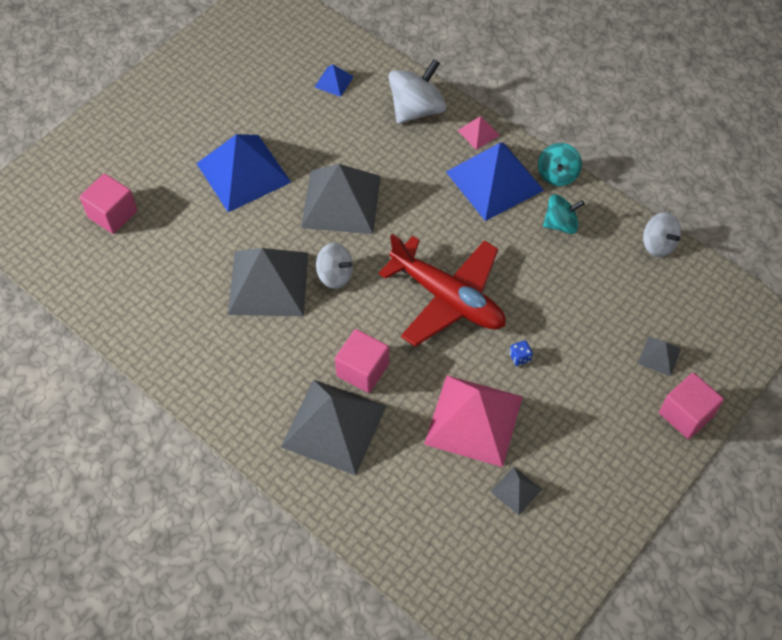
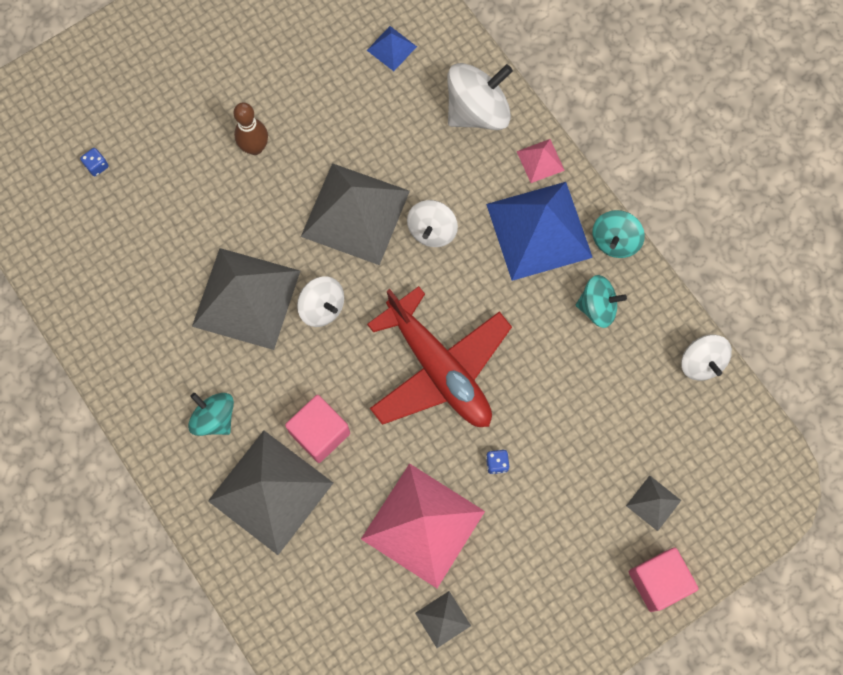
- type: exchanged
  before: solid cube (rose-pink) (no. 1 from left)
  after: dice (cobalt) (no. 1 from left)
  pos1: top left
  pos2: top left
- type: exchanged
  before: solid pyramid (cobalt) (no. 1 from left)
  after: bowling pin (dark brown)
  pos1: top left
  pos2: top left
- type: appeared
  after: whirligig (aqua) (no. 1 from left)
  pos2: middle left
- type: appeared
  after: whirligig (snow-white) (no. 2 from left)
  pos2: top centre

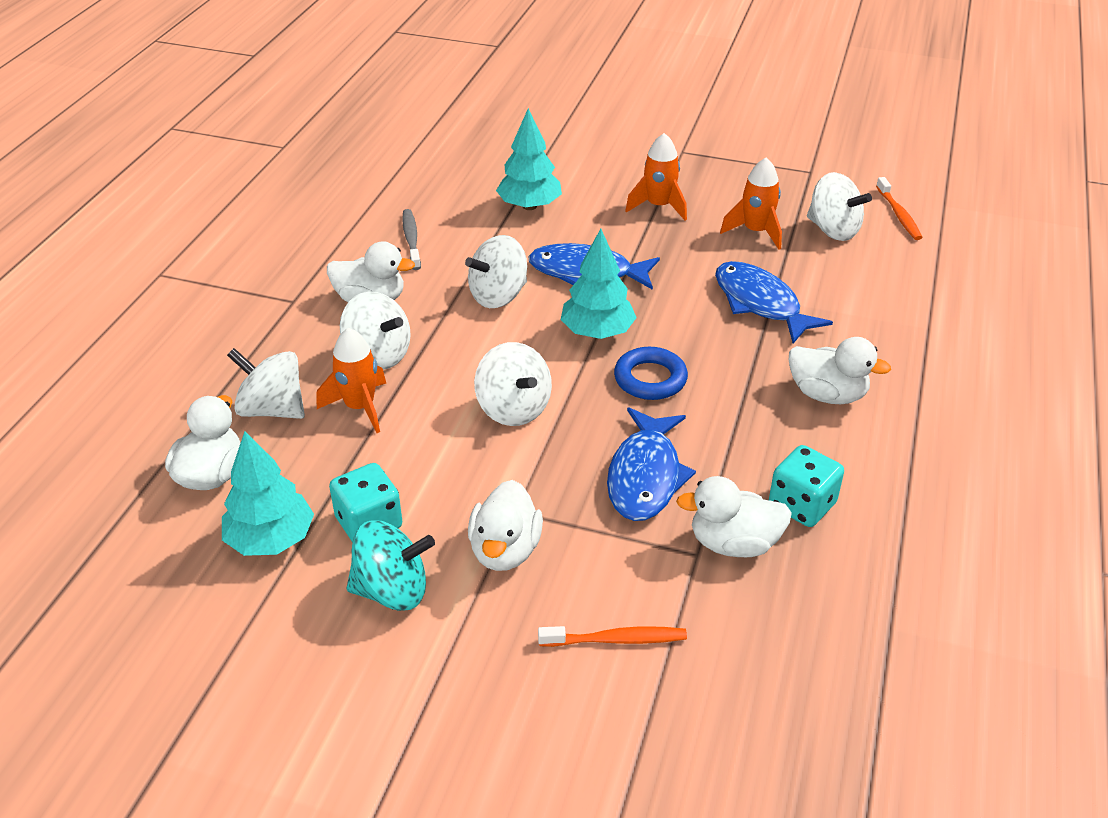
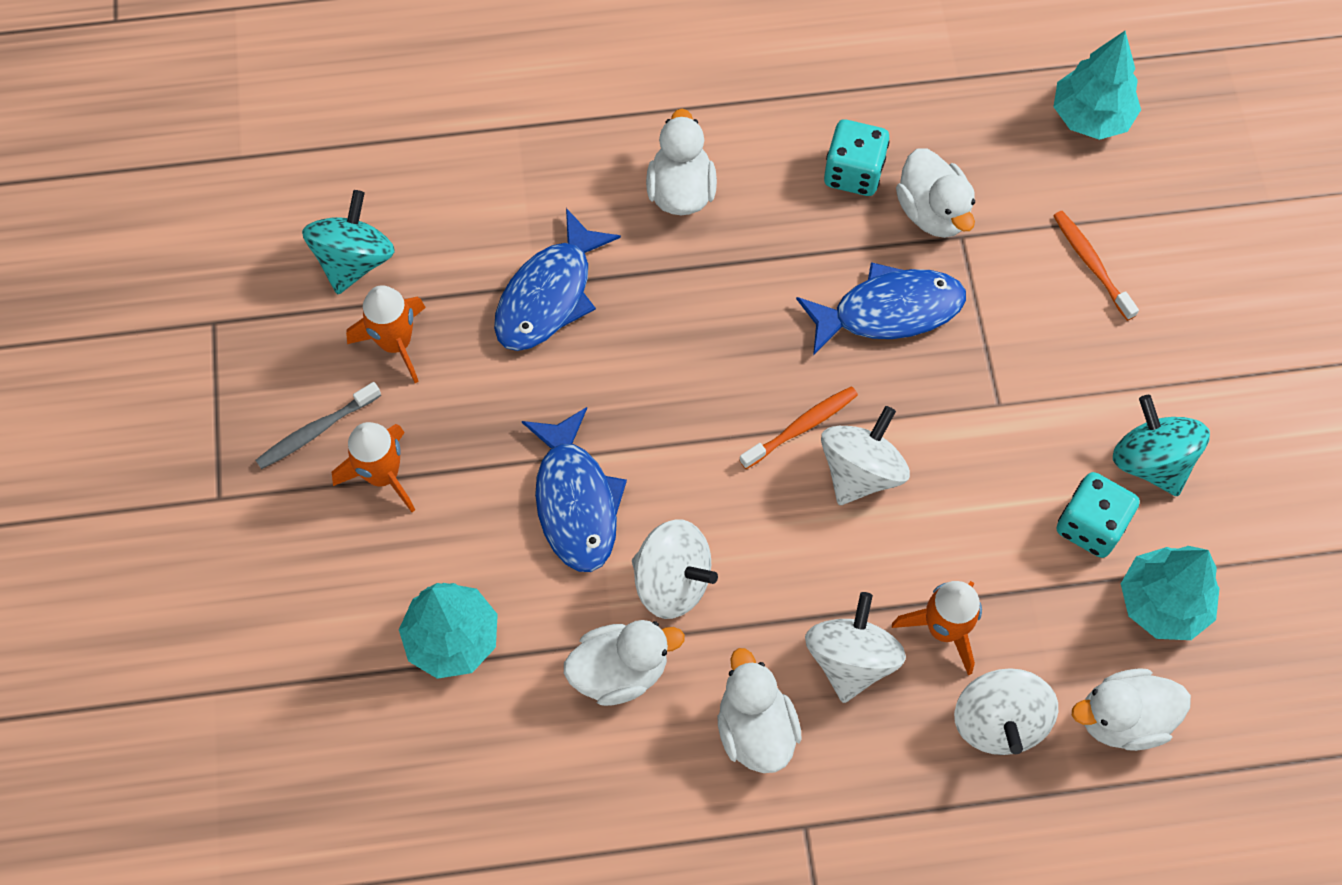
- type: relocated
  before: toothbrush (grey)
  pos1: top centre
  pos2: middle left
- type: relocated
  before: rubber duck (snow-white) (no. 3 from left in the first image)
  after: rubber duck (snow-white) (no. 1 from left)
  pos1: centre
  pos2: bottom centre
- type: relocated
  before: fir tree (aqua) (no. 3 from left in the first image)
  after: fir tree (aqua) (no. 2 from left)
  pos1: centre
  pos2: top right
- type: missing
  before: ring (cobalt)
  pos1: centre
- type: colour
  before: whirligig (snow-white) (no. 5 from left)
  after: whirligig (aqua) (no. 1 from left)
  pos1: top right
  pos2: top left
- type: relocated
  before: toothbrush (orange-coloured) (no. 2 from left in the first image)
  after: toothbrush (orange-coloured) (no. 1 from left)
  pos1: top right
  pos2: centre

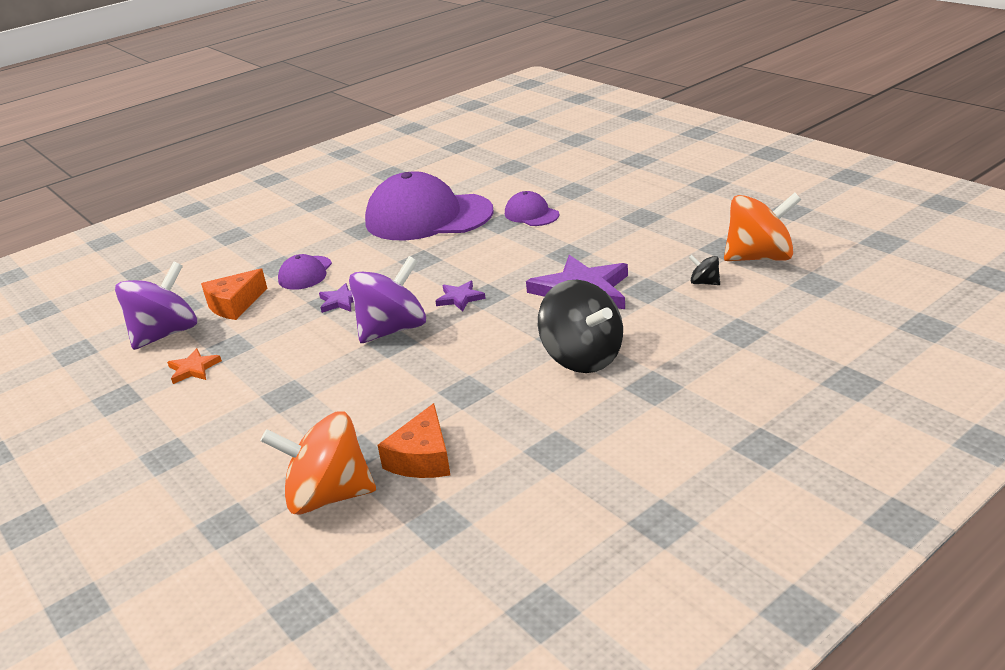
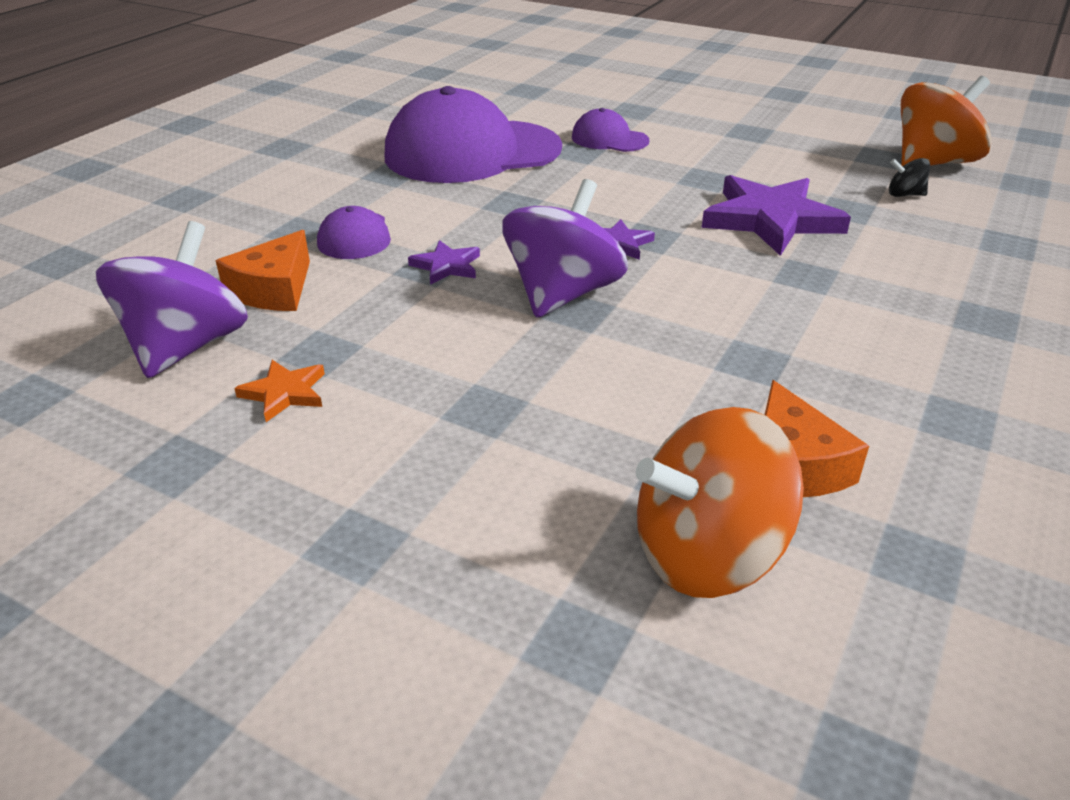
- type: missing
  before: whirligig (black) (no. 1 from left)
  pos1: centre

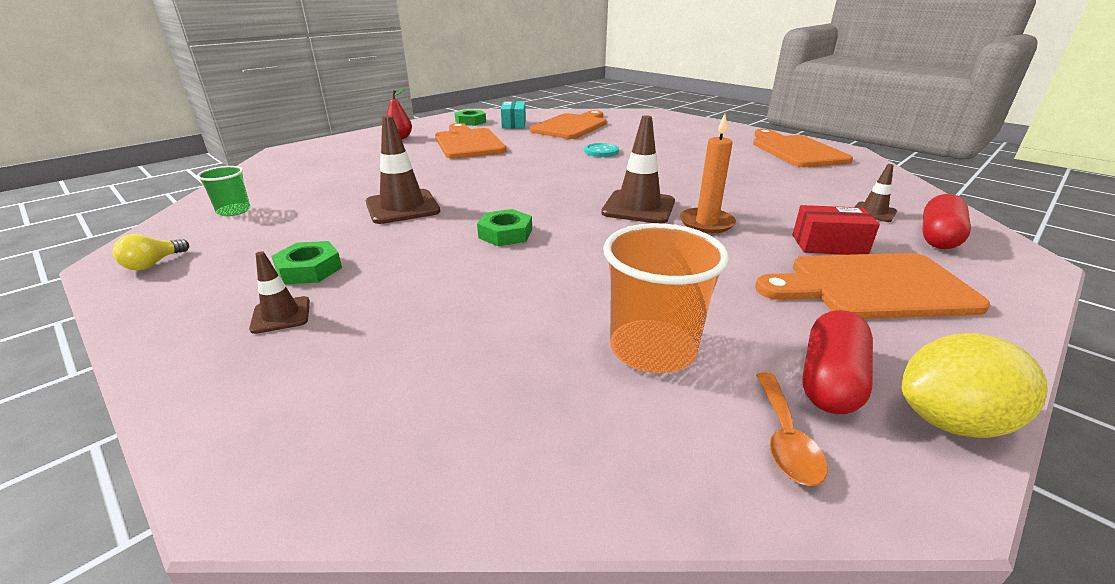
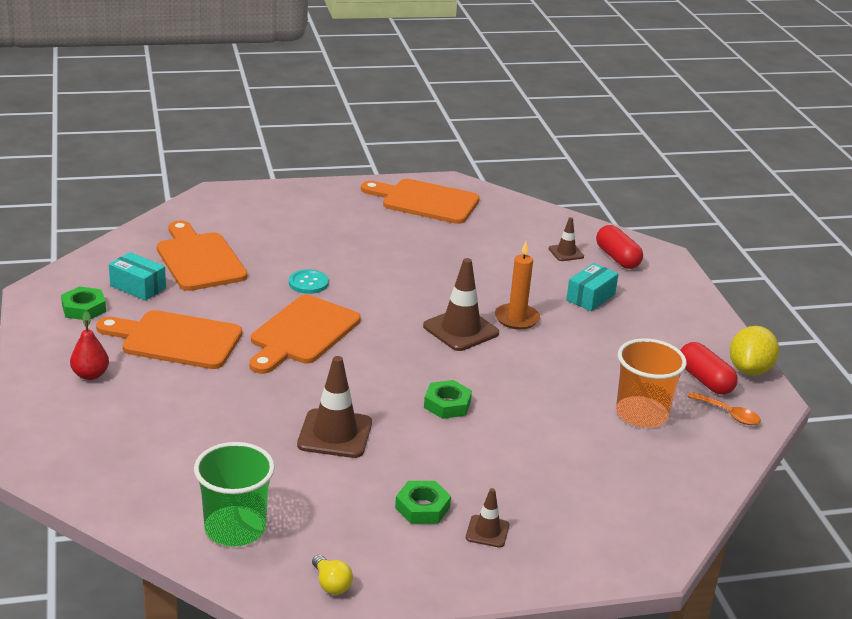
- type: size
  before: cup (leaf-green)
  pos1: top left
  pos2: bottom left
  scale: 1.78
- type: relocated
  before: bread board (orange-coloured) (no. 4 from left in the first image)
  after: bread board (orange-coloured) (no. 3 from left)
  pos1: middle right
  pos2: centre
- type: colour
  before: box (red)
  after: box (aqua) (no. 2 from left)
  pos1: middle right
  pos2: middle right

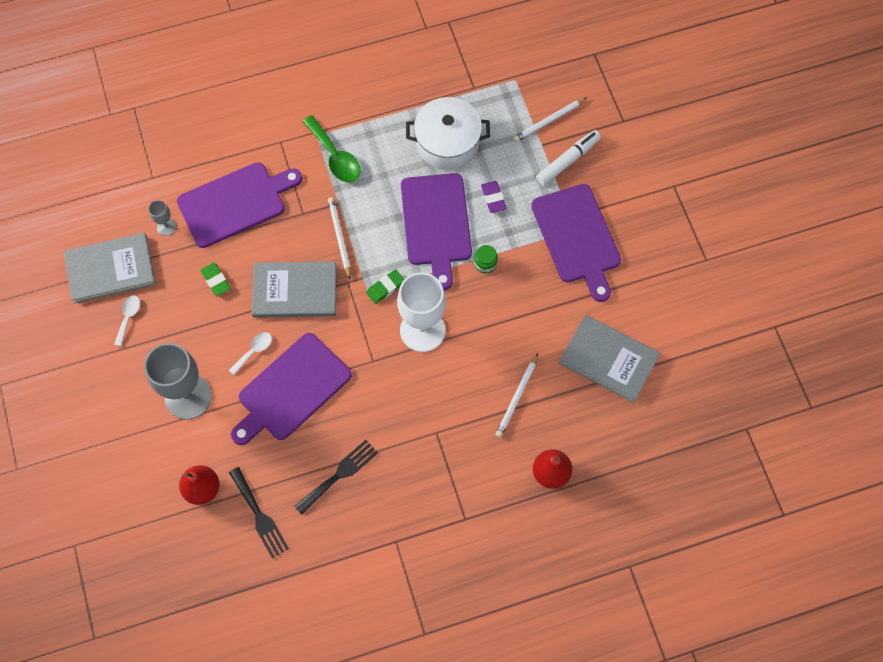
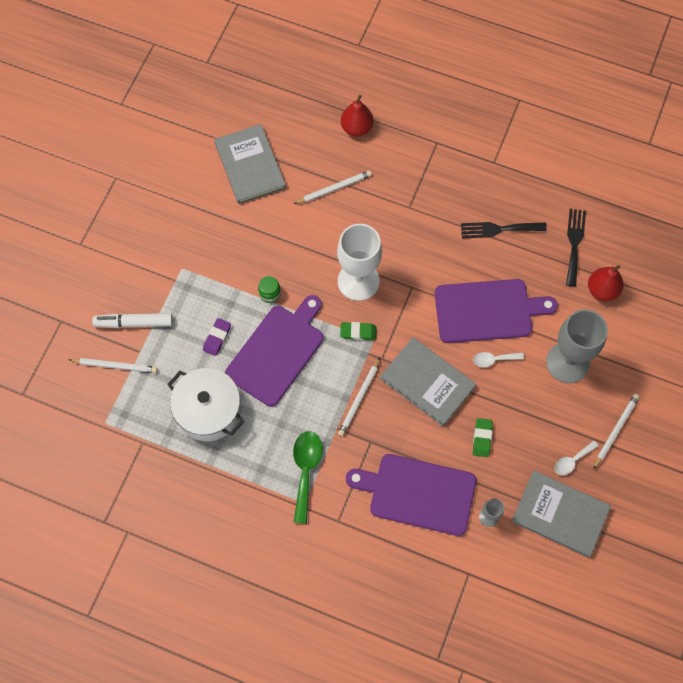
- type: missing
  before: bread board (royal purple) (no. 4 from left)
  pos1: centre
- type: appeared
  after: lead pencil (snow-white) (no. 4 from left)
  pos2: middle right

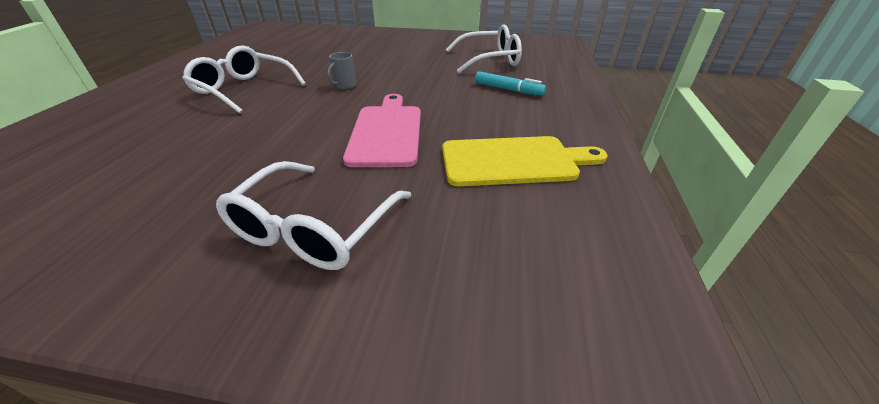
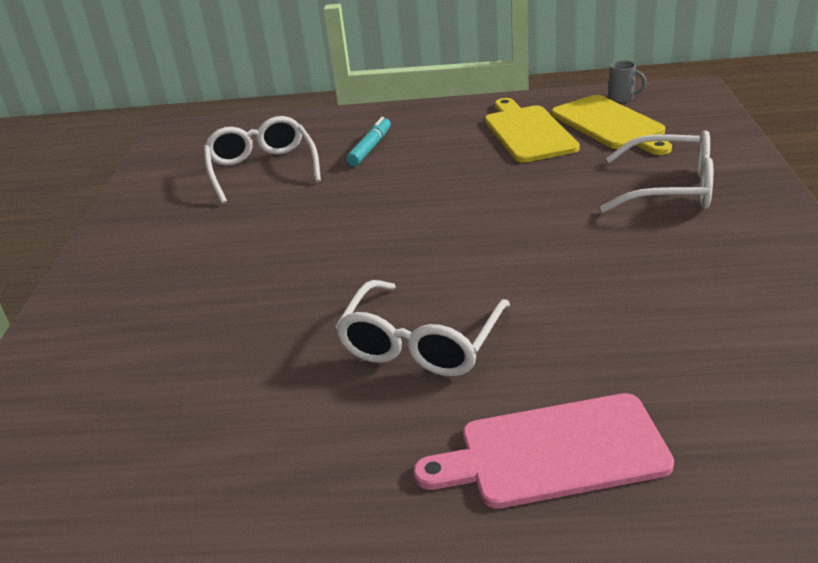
- type: relocated
  before: tea mug (grey)
  pos1: top centre
  pos2: top right
- type: relocated
  before: bread board (rose-pink)
  pos1: top centre
  pos2: bottom centre
- type: appeared
  after: bread board (bright yellow) (no. 2 from left)
  pos2: top right

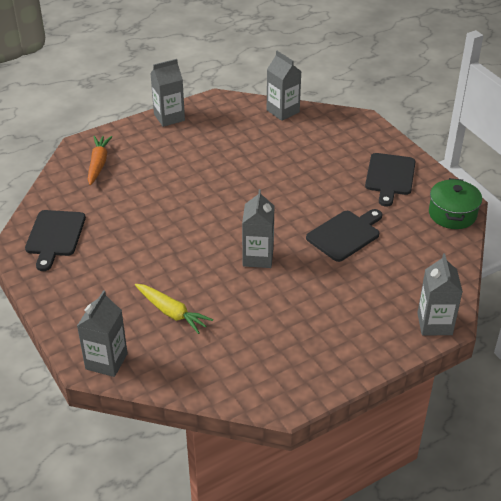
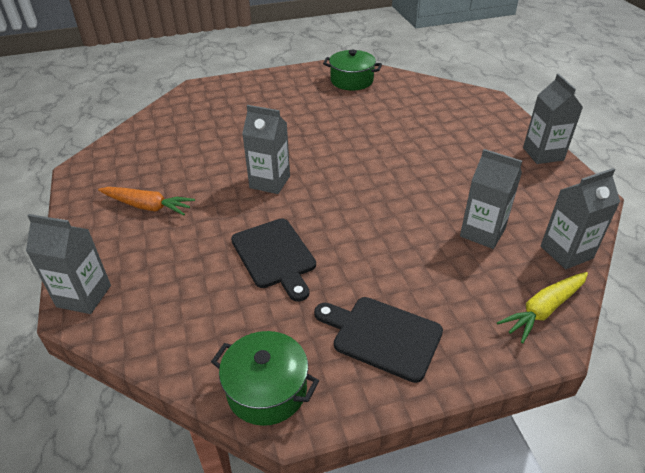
- type: exchanged
  before: bread board (black) (no. 1 from left)
  after: cooking pot (leaf-green) (no. 2 from left)
  pos1: middle left
  pos2: top centre
- type: relocated
  before: milk carton (grey) (no. 1 from left in the first image)
  after: milk carton (grey) (no. 3 from left)
  pos1: middle left
  pos2: middle right
- type: relocated
  before: toy carrot (orange-coloured)
  pos1: top left
  pos2: middle left
- type: relocated
  before: toy carrot (bright yellow)
  pos1: centre
  pos2: middle right

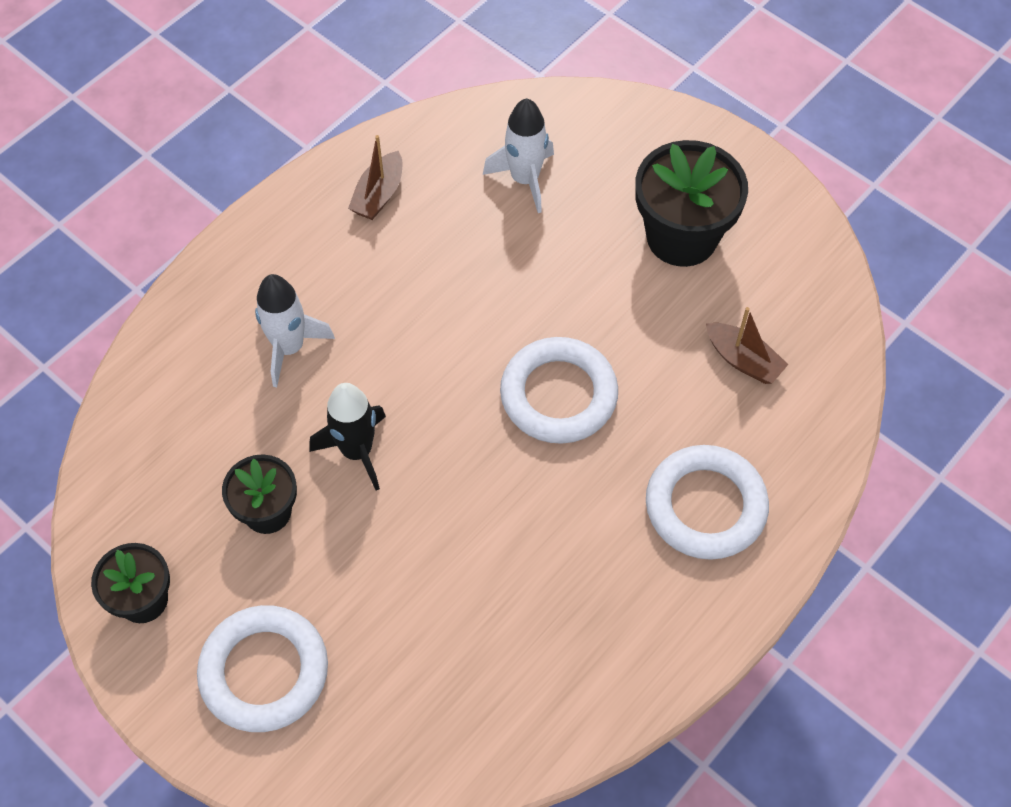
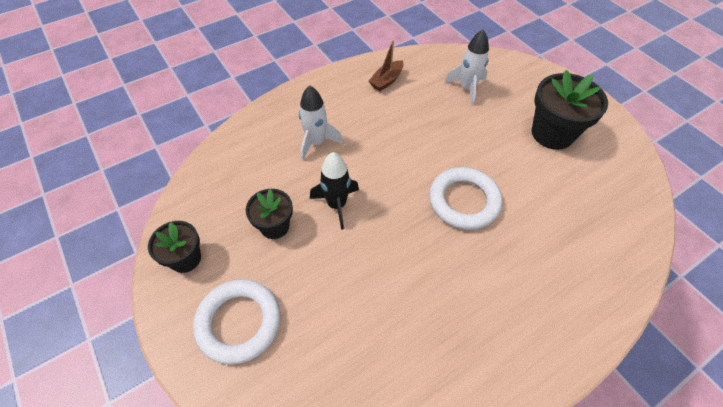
- type: missing
  before: ring (snow-white) (no. 3 from left)
  pos1: middle right
- type: missing
  before: boat (dark brown) (no. 2 from left)
  pos1: middle right

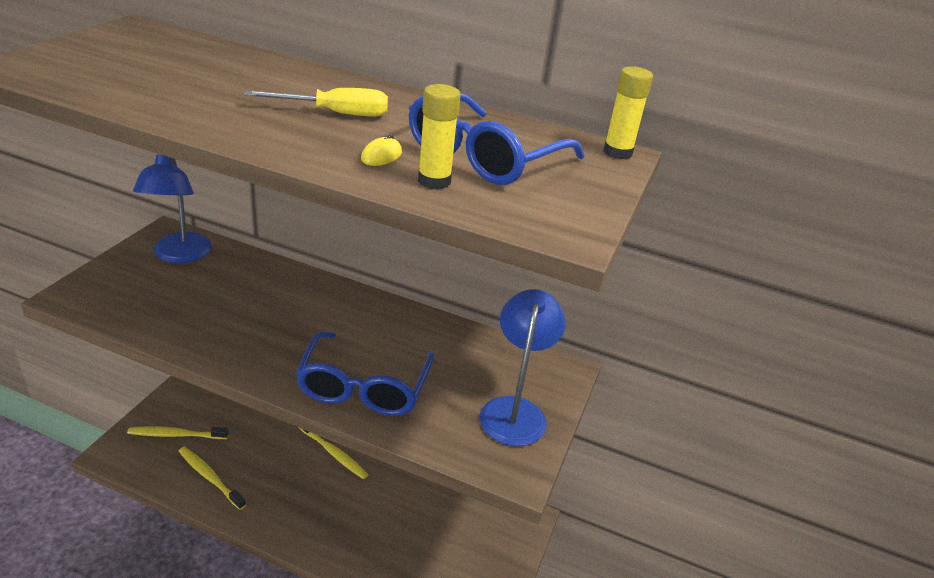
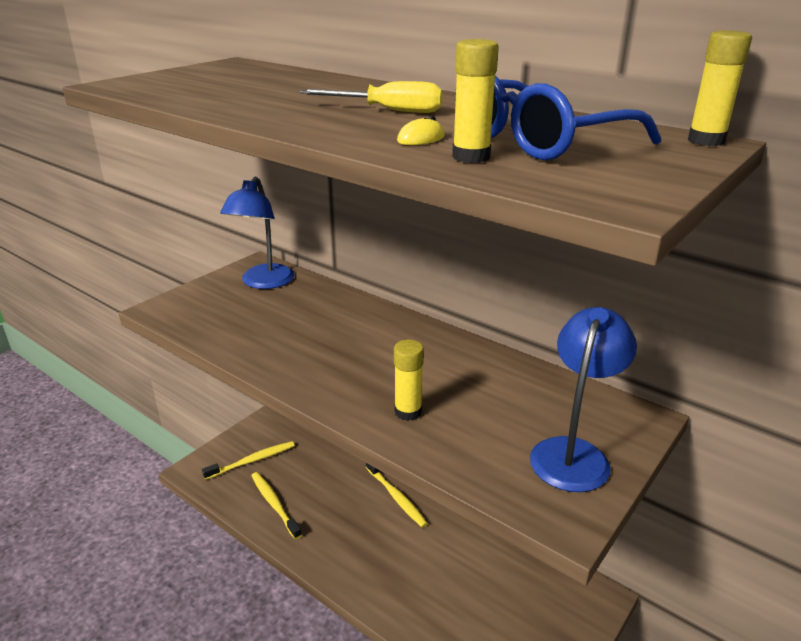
- type: spun
  before: toothbrush (bright yellow) (no. 1 from left)
  pos1: bottom left
  pos2: bottom left
  turn: 135
- type: exchanged
  before: eyeglasses (cobalt) (no. 1 from left)
  after: glue stick (bright yellow) (no. 1 from left)
  pos1: centre
  pos2: centre

